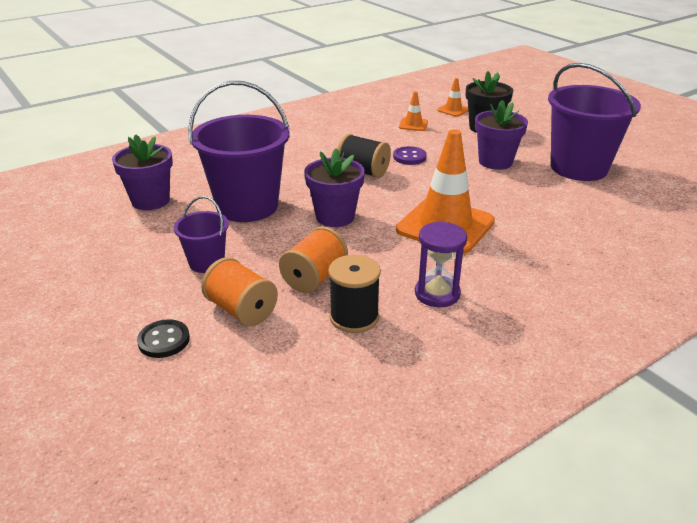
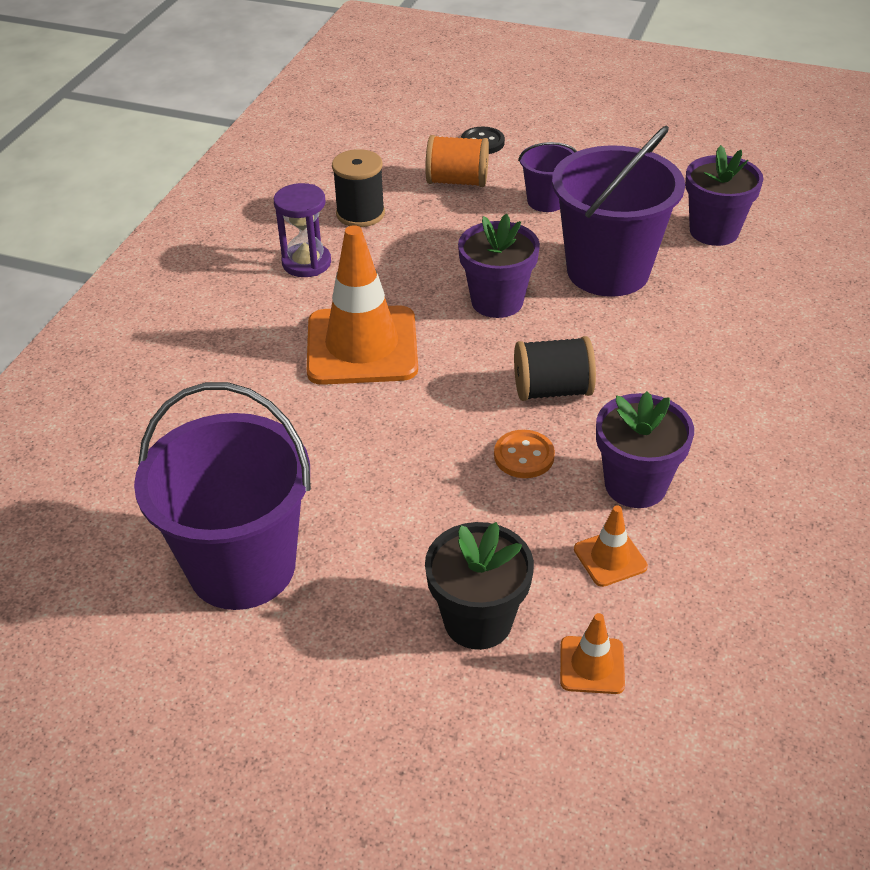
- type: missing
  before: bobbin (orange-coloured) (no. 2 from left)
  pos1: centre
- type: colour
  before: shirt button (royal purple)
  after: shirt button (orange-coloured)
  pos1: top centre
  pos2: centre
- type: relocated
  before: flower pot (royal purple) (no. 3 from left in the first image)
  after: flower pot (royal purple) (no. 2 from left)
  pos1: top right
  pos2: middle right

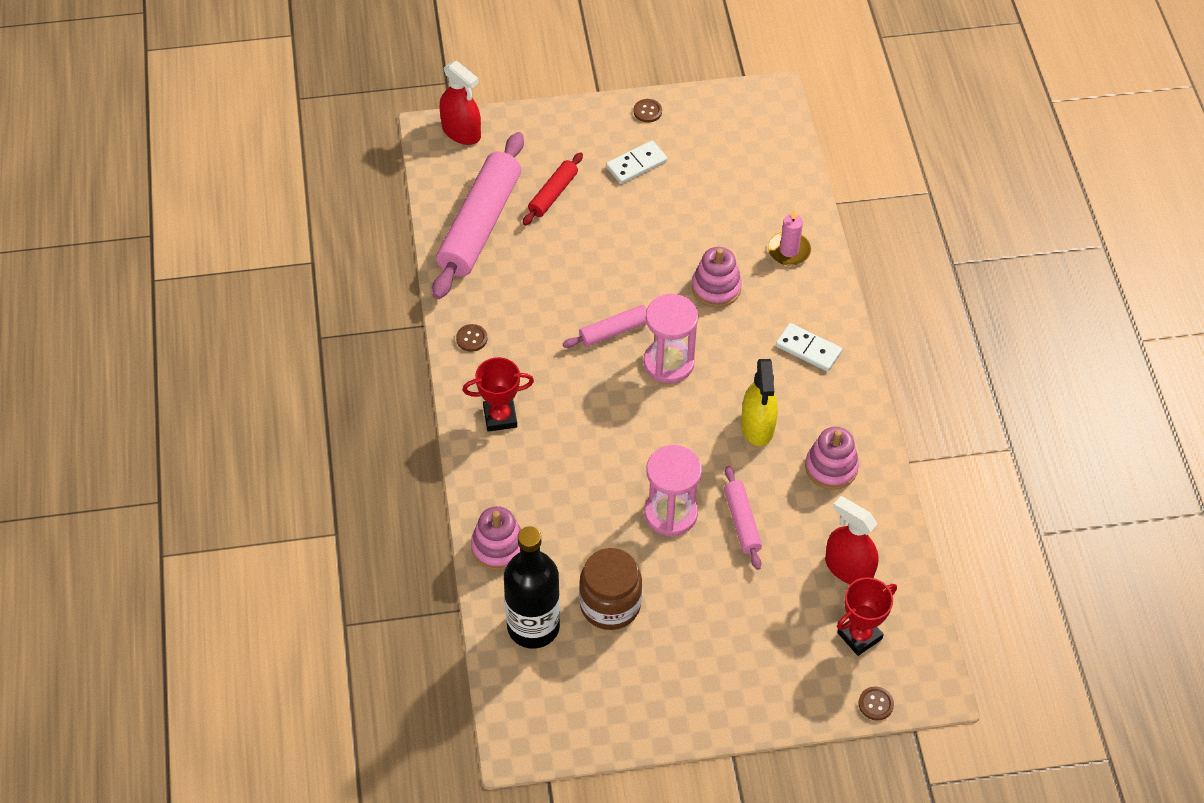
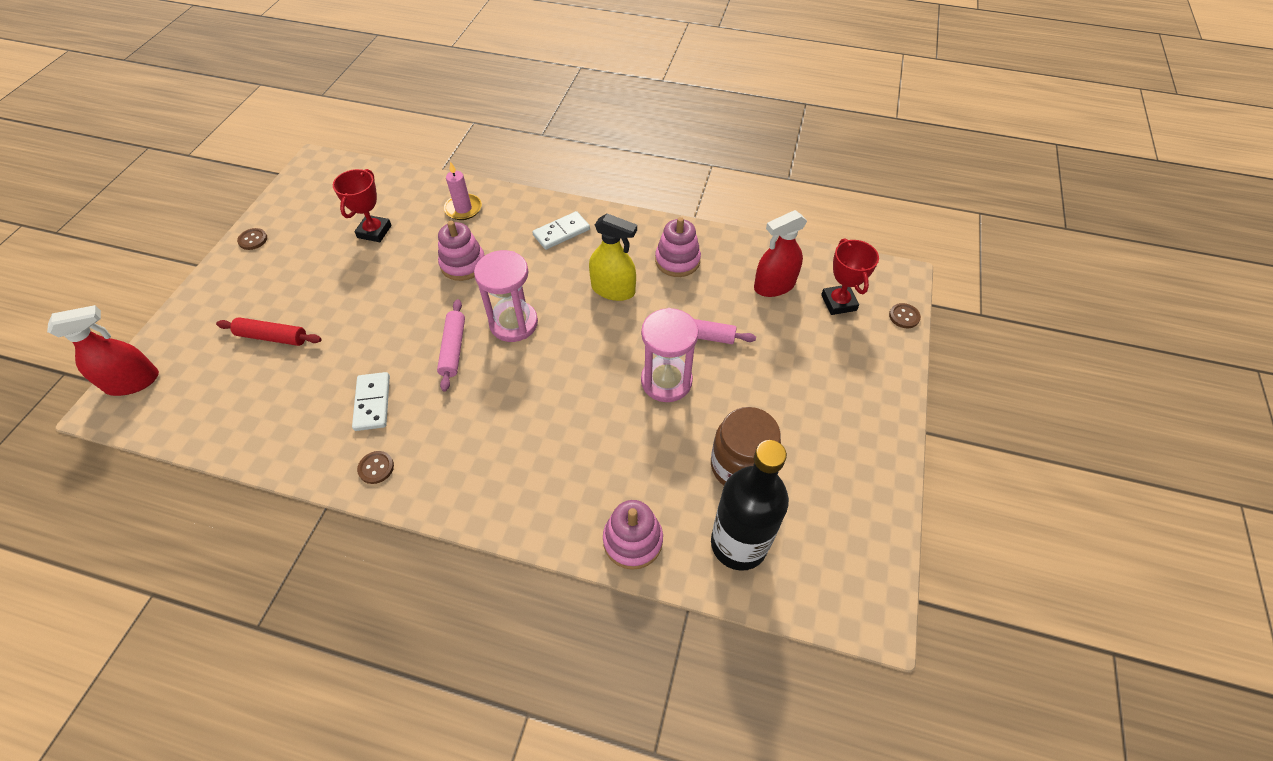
- type: missing
  before: dough roller (rose-pink) (no. 1 from left)
  pos1: top centre
- type: relocated
  before: prize cup (red) (no. 1 from left)
  pos1: centre
  pos2: top left
- type: spun
  before: dough roller (red)
  pos1: top centre
  pos2: middle left
  turn: -45
- type: relocated
  before: domino piece (snow-white) (no. 1 from left)
  pos1: top centre
  pos2: middle left

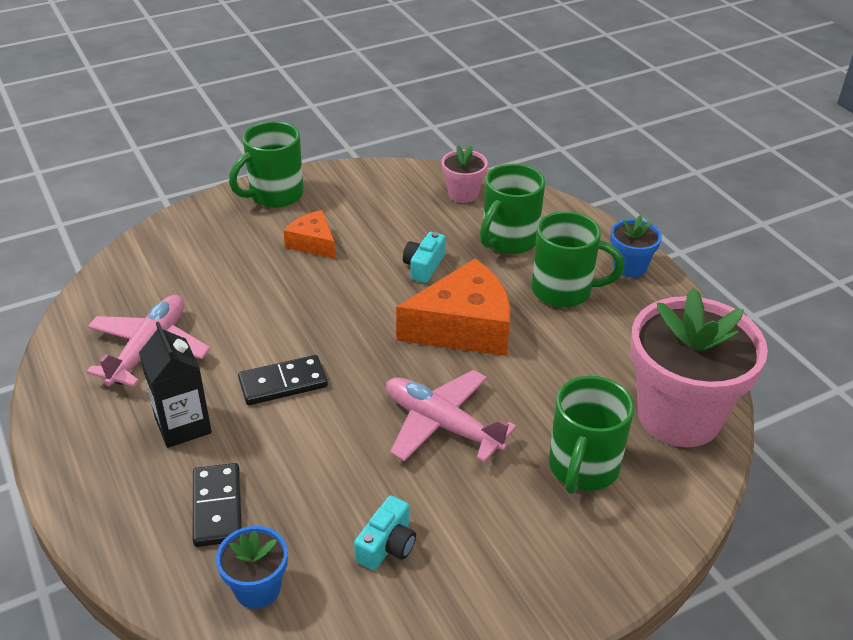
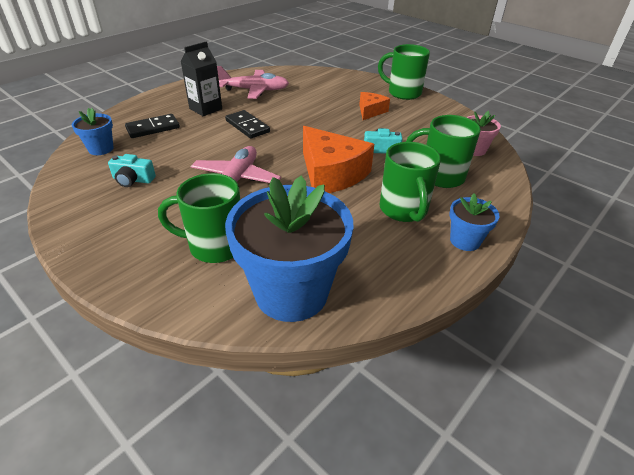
- type: colour
  before: flower pot (rose-pink) (no. 2 from left)
  after: flower pot (cobalt) (no. 2 from left)
  pos1: middle right
  pos2: centre

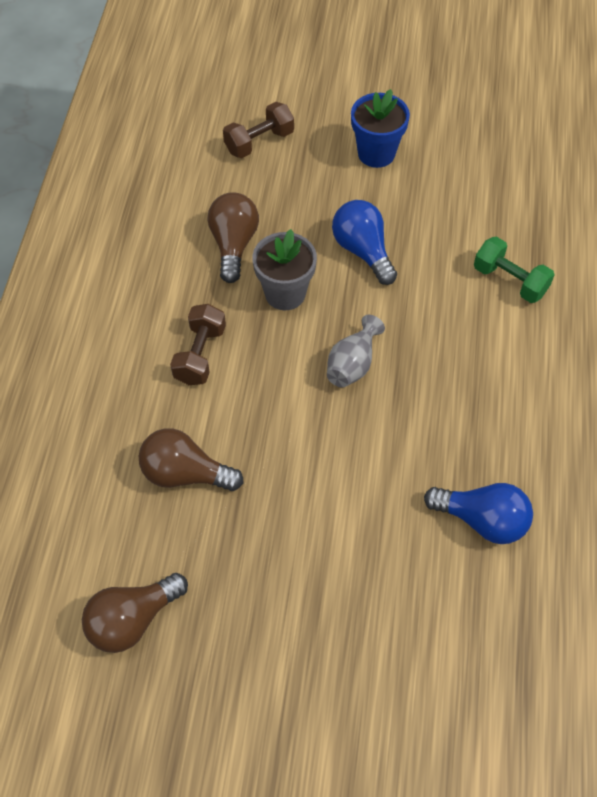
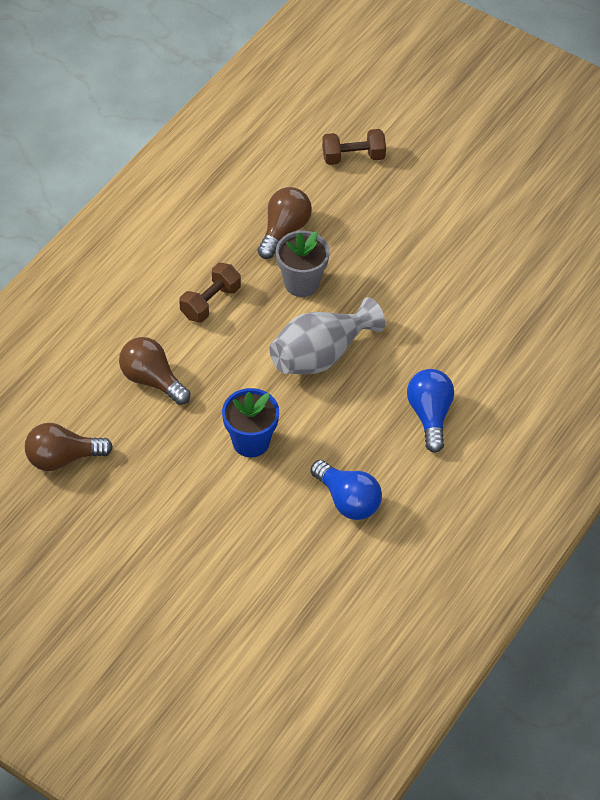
- type: size
  before: vase (grey)
  pos1: centre
  pos2: centre
  scale: 1.7
- type: relocated
  before: light bulb (cobalt) (no. 1 from left in the first image)
  after: light bulb (cobalt) (no. 2 from left)
  pos1: top centre
  pos2: middle right
- type: relocated
  before: flower pot (cobalt)
  pos1: top centre
  pos2: centre
- type: missing
  before: dumbbell (leaf-green)
  pos1: middle right

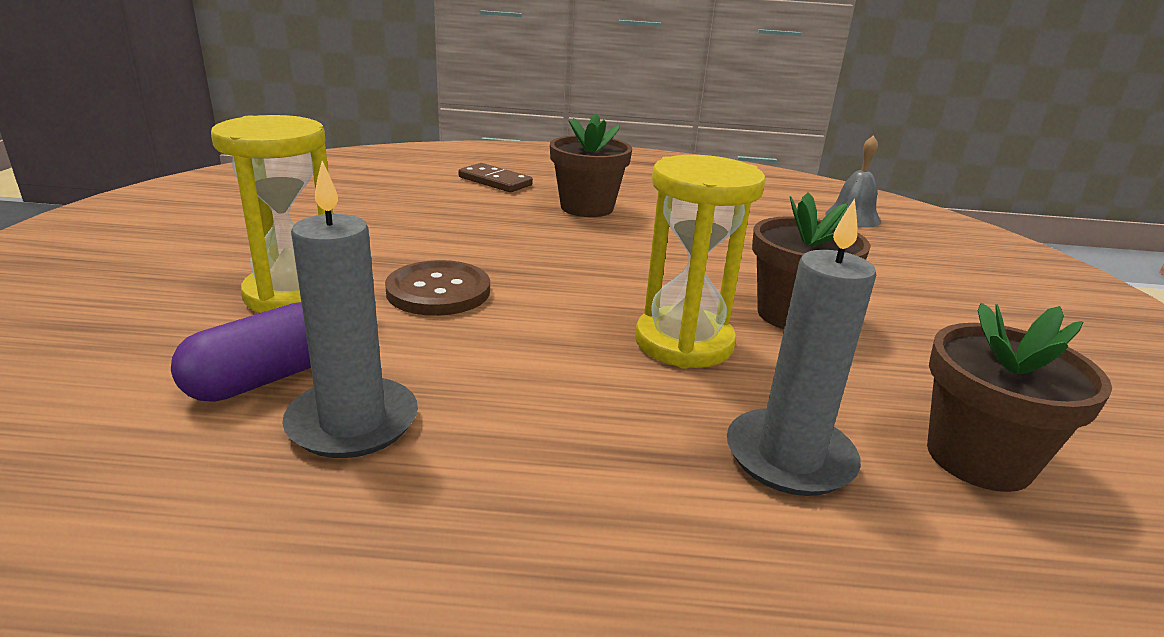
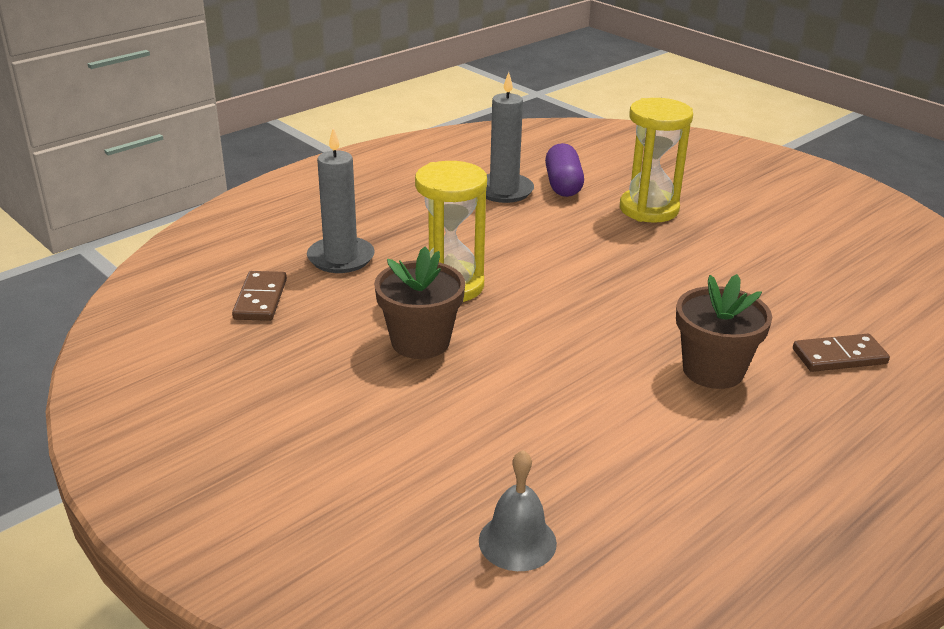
- type: missing
  before: shirt button (dark brown)
  pos1: centre
- type: exchanged
  before: flower pot (dark brown) (no. 3 from left)
  after: domino piece (dark brown) (no. 1 from left)
  pos1: middle right
  pos2: middle left

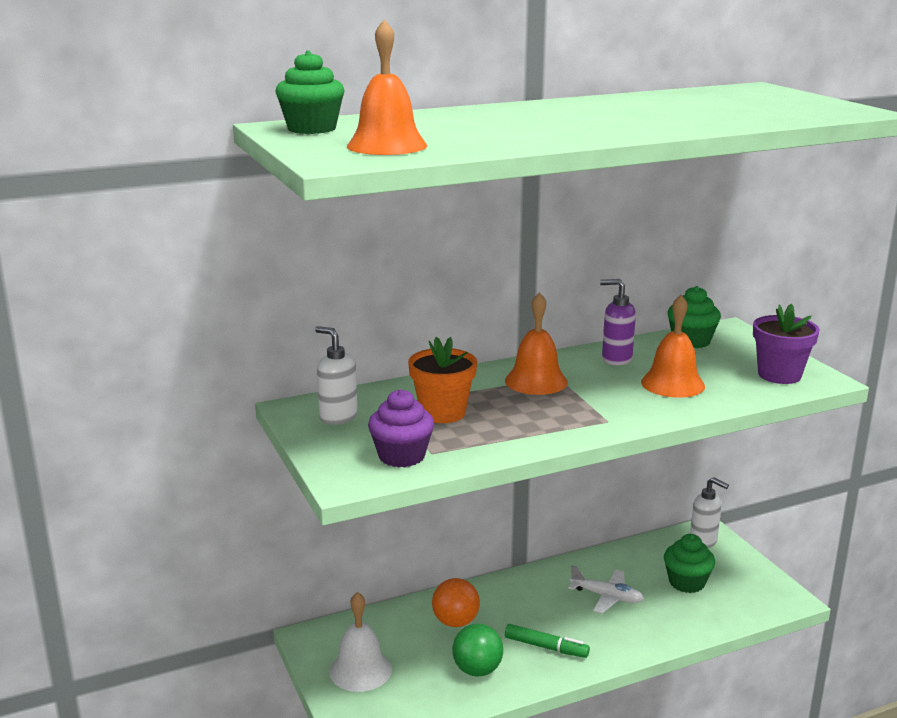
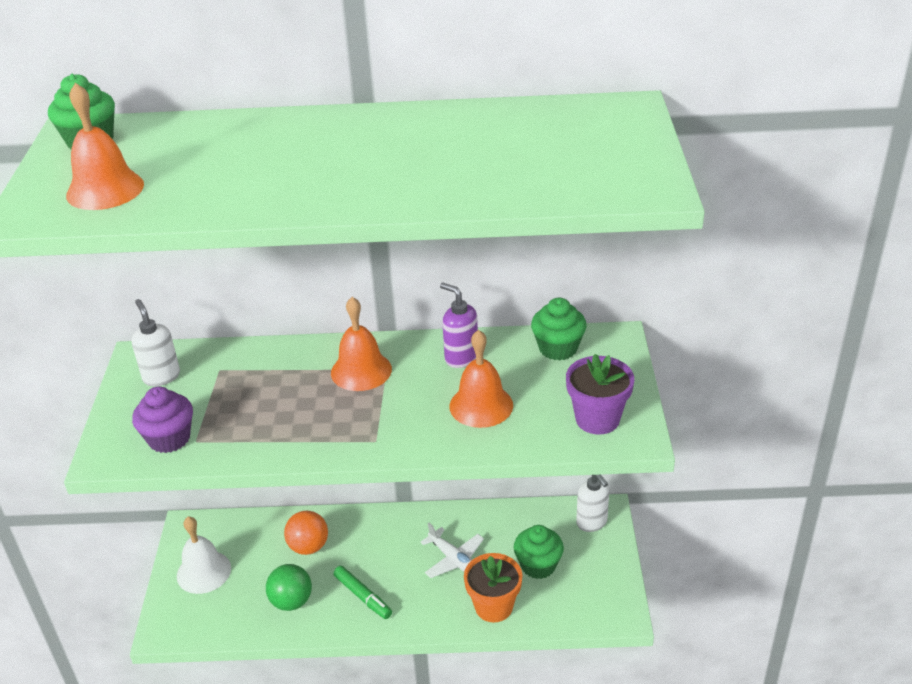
- type: relocated
  before: flower pot (orange-coloured)
  pos1: centre
  pos2: bottom centre

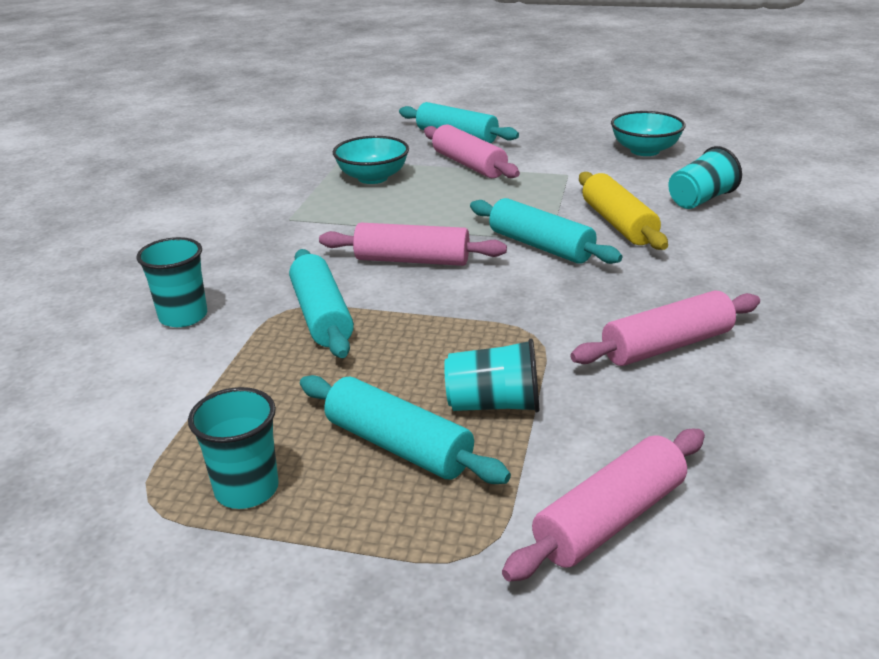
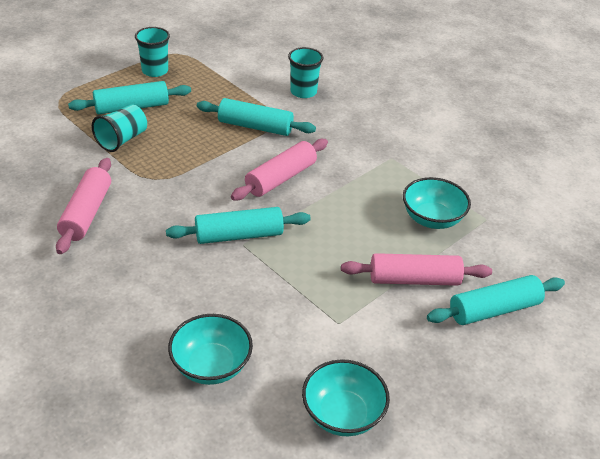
- type: missing
  before: dough roller (rose-pink) (no. 3 from left)
  pos1: bottom right
- type: missing
  before: dough roller (bright yellow)
  pos1: top right
- type: exchanged
  before: cup (aqua) (no. 4 from left)
  after: deep dish (aqua) (no. 1 from left)
  pos1: top right
  pos2: bottom centre

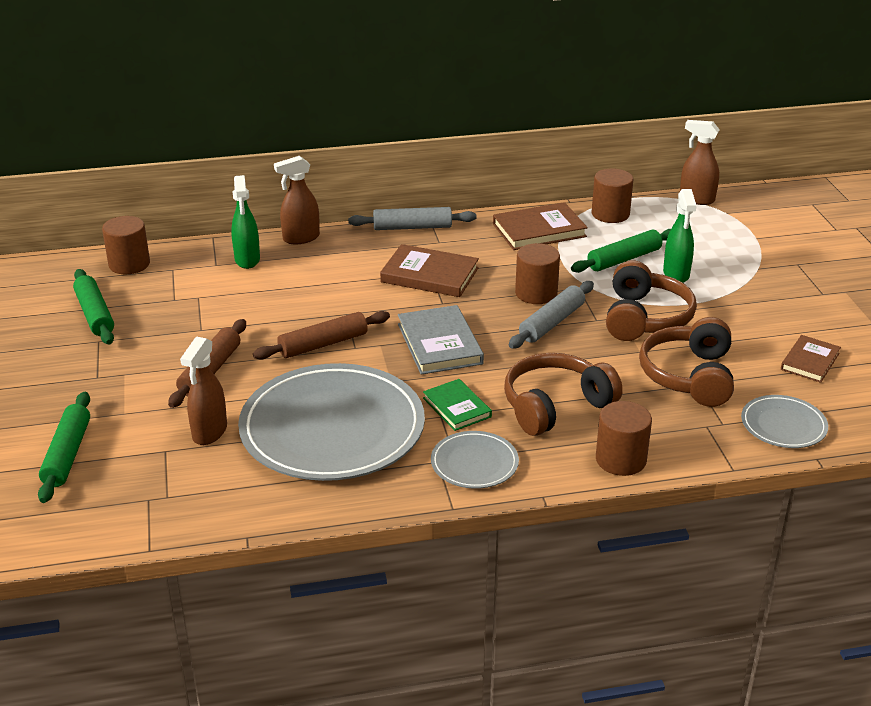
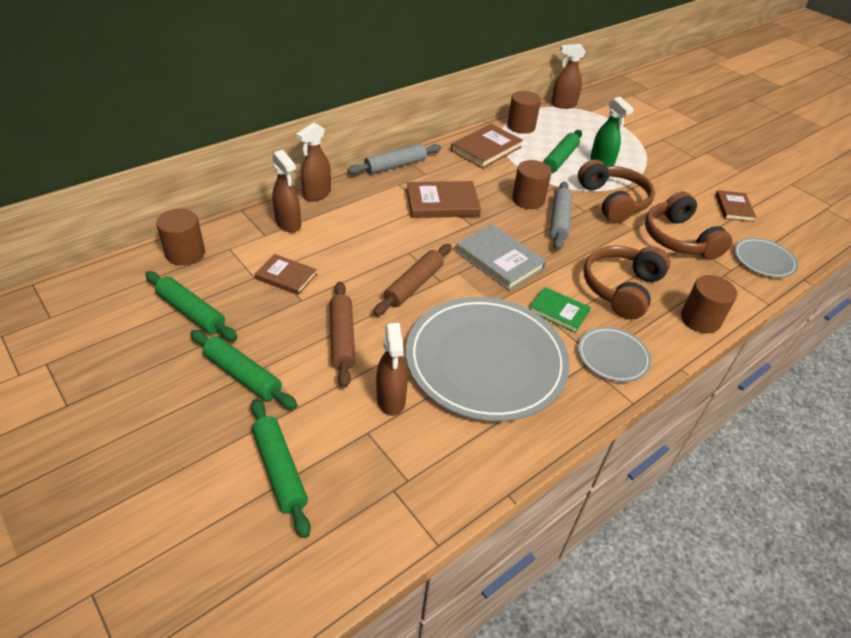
- type: colour
  before: spray bottle (leaf-green) (no. 1 from left)
  after: spray bottle (dark brown) (no. 1 from left)
  pos1: top left
  pos2: top centre
- type: appeared
  after: dough roller (leaf-green) (no. 2 from left)
  pos2: middle left
- type: appeared
  after: book (dark brown) (no. 1 from left)
  pos2: centre

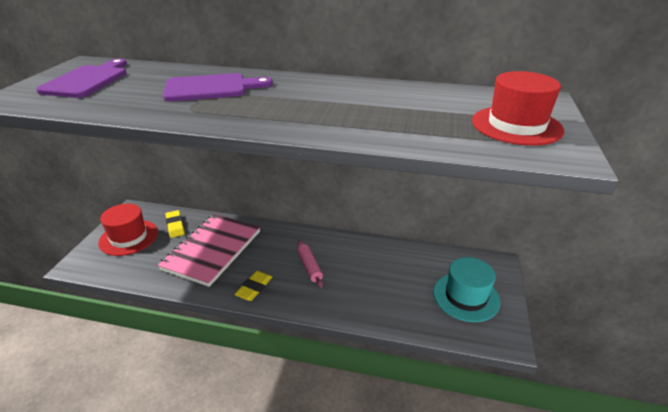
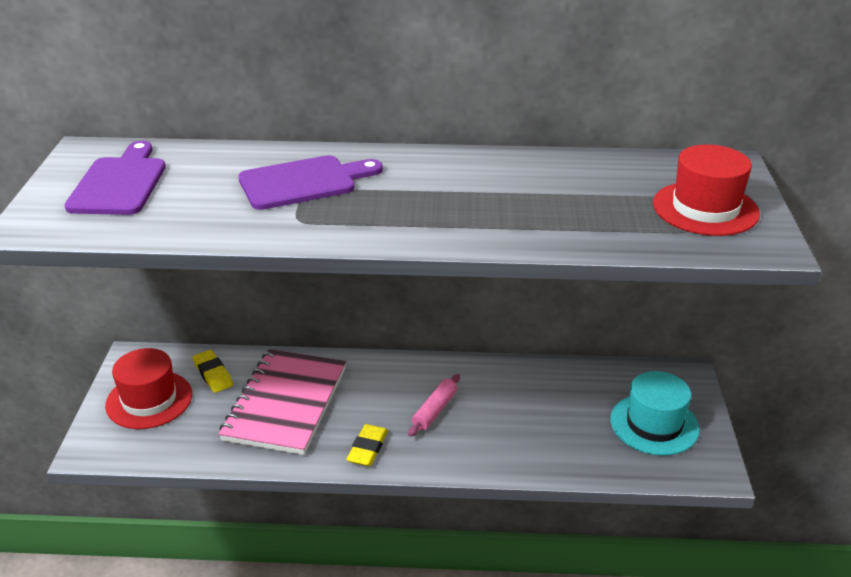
- type: spun
  before: dough roller (rose-pink)
  pos1: centre
  pos2: bottom centre
  turn: 60

